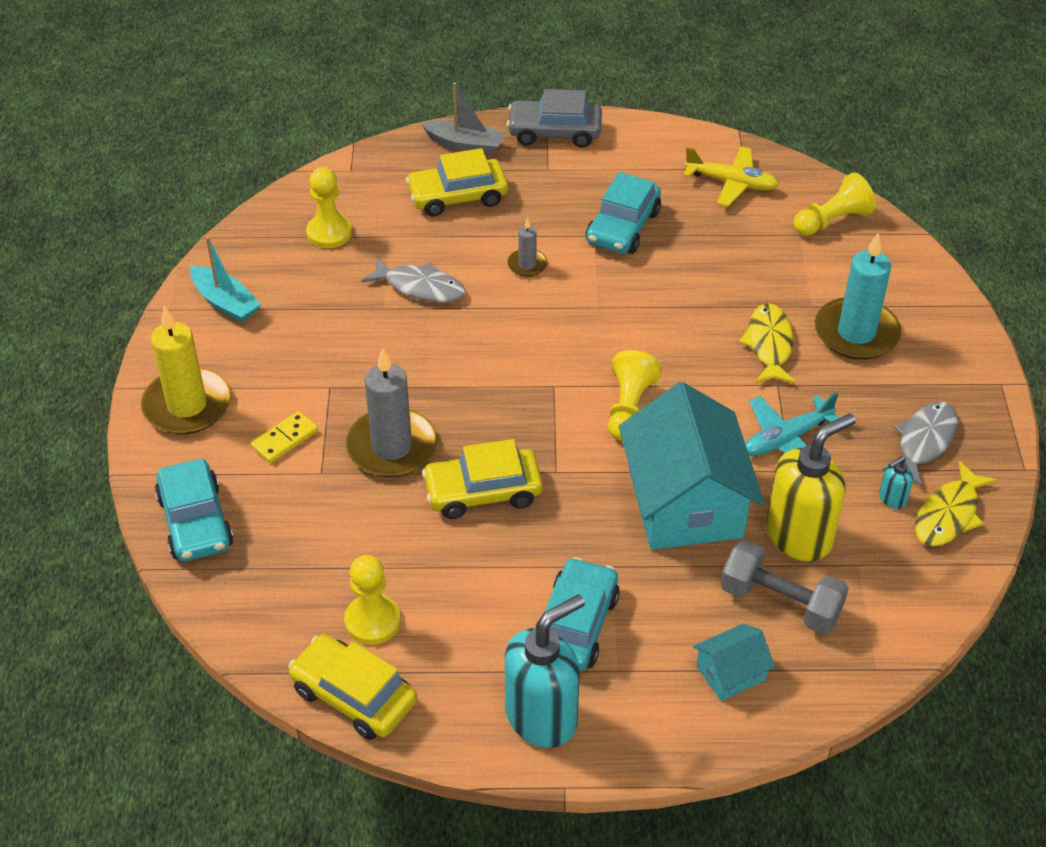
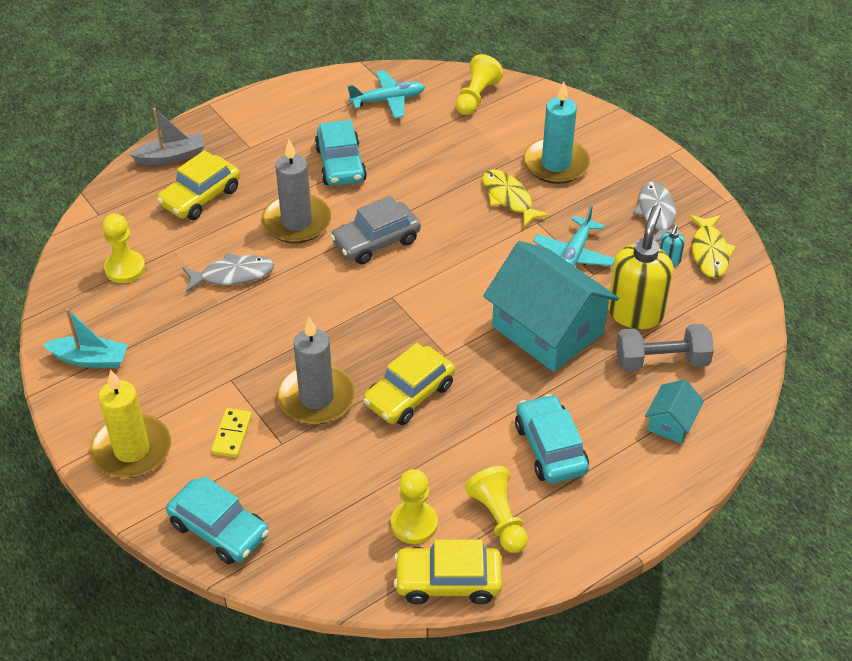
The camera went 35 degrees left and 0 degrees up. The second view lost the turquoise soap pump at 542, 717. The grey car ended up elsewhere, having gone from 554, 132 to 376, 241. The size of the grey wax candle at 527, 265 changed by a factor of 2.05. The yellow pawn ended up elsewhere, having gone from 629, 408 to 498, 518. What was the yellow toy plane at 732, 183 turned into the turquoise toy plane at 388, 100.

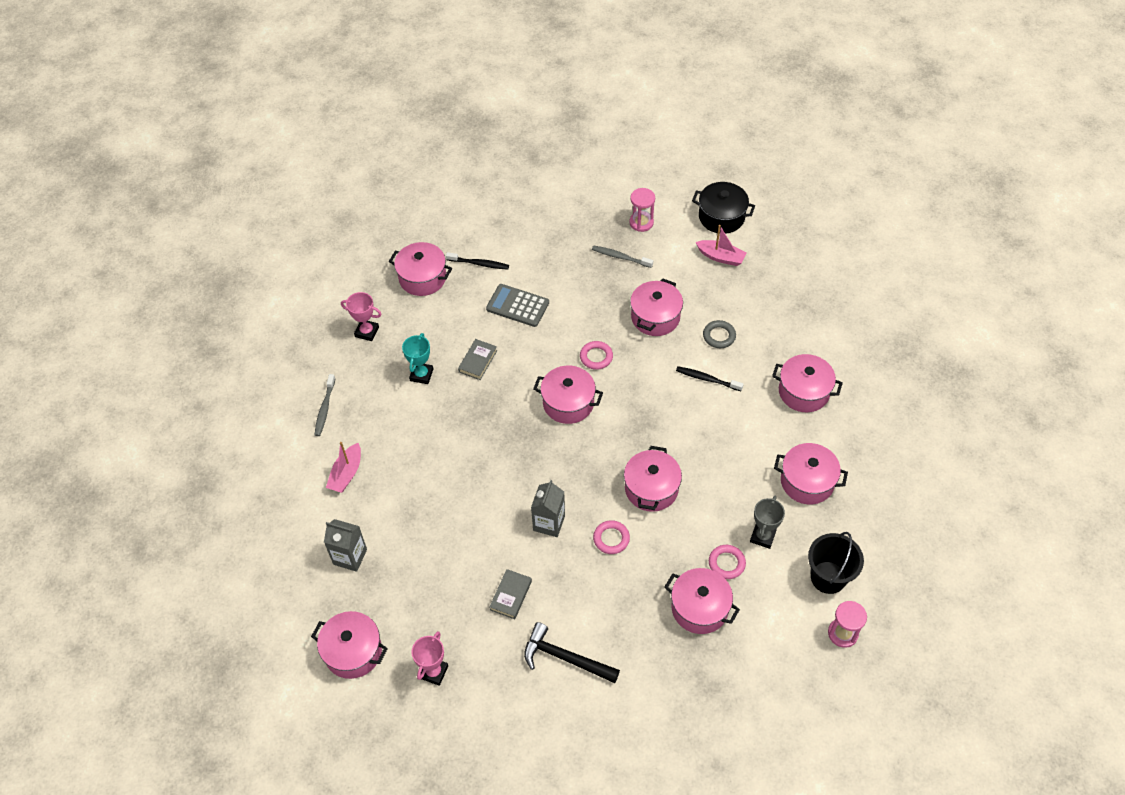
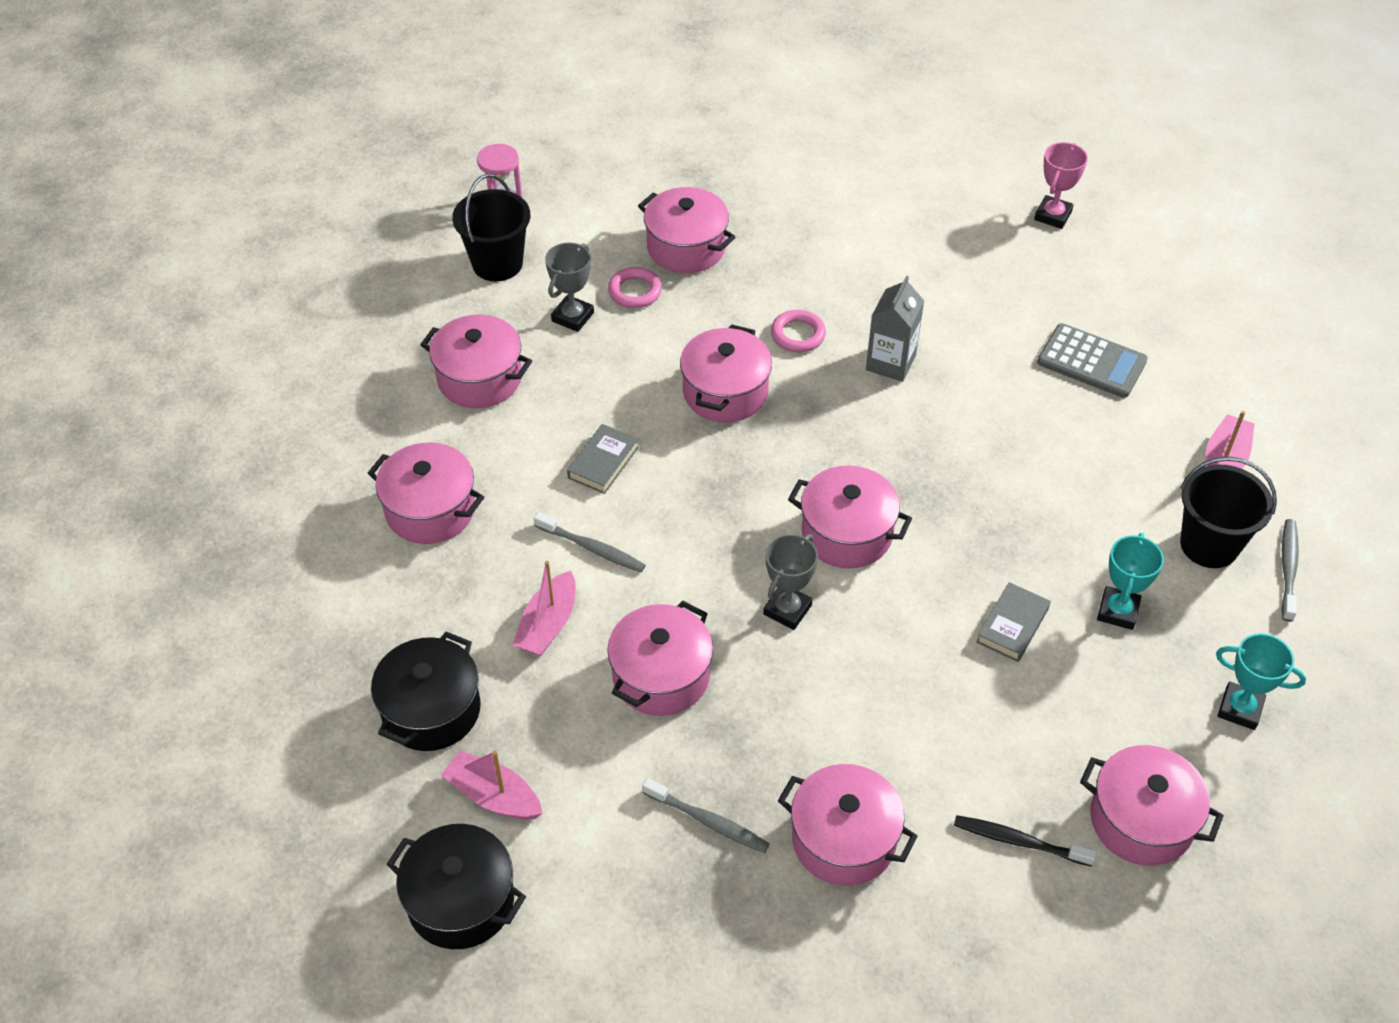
The camera went 175 degrees left and 5 degrees down. The rose-pink cooking pot ended up elsewhere, having gone from 353, 652 to 843, 839. The second view lost the grey milk carton at 350, 557. What was the rose-pink award cup at 367, 332 turned into the turquoise award cup at 1240, 709. The grey adding machine ended up elsewhere, having gone from 517, 306 to 1091, 362. The grey hardcover ended up elsewhere, having gone from 511, 595 to 603, 462. The second view lost the ebony hammer at 565, 658. Where the rose-pink ring stood at 596, 357, the grey award cup came to stand at 787, 610. The second view lost the rose-pink sand timer at 641, 222. What was the ebony toothbrush at 707, 379 turned into the grey toothbrush at 592, 548. Where the grey ring stood at 719, 336, the rose-pink sailboat came to stand at 548, 624. The second view gained the ebony cooking pot at 431, 710. The second view gained the ebony sand bucket at 1209, 545.

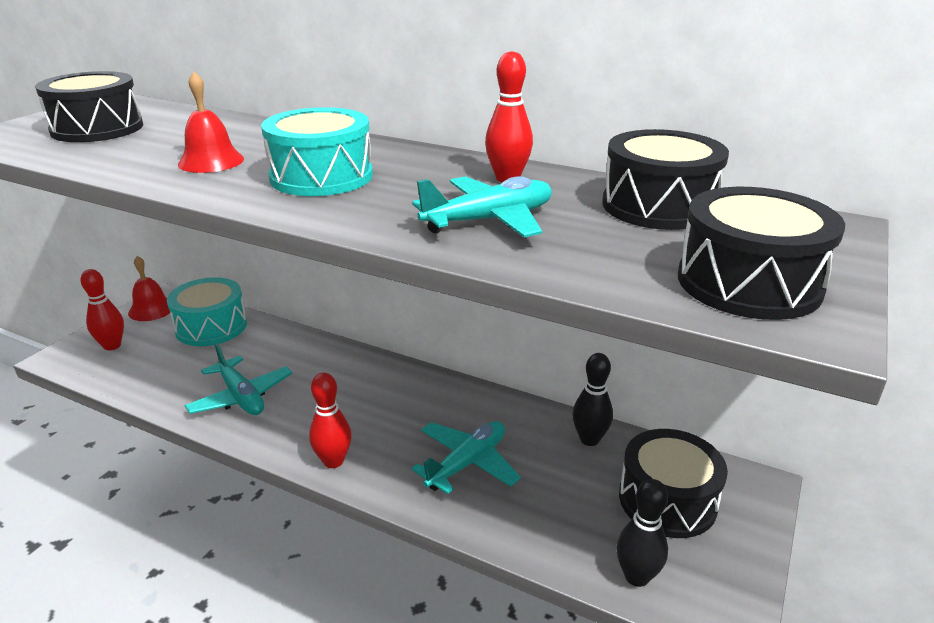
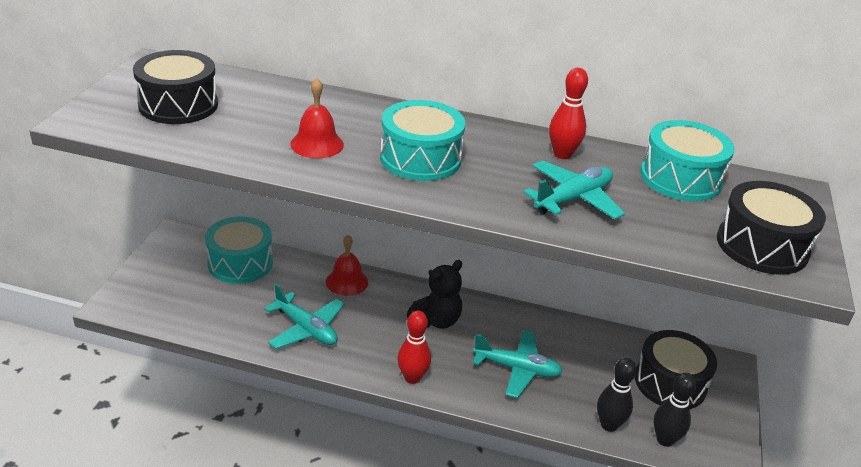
The camera went 15 degrees left and 5 degrees up. The second view lost the scarlet bowling pin at 112, 346. The scarlet school bell ended up elsewhere, having gone from 151, 309 to 347, 281. The turquoise toy plane at 467, 463 ended up facing another way, 75 degrees clockwise from before. The ebony bowling pin ended up elsewhere, having gone from 589, 439 to 609, 425. What was the ebony drum at 658, 206 turned into the turquoise drum at 680, 178. The second view gained the ebony stuffed bear at 436, 320.

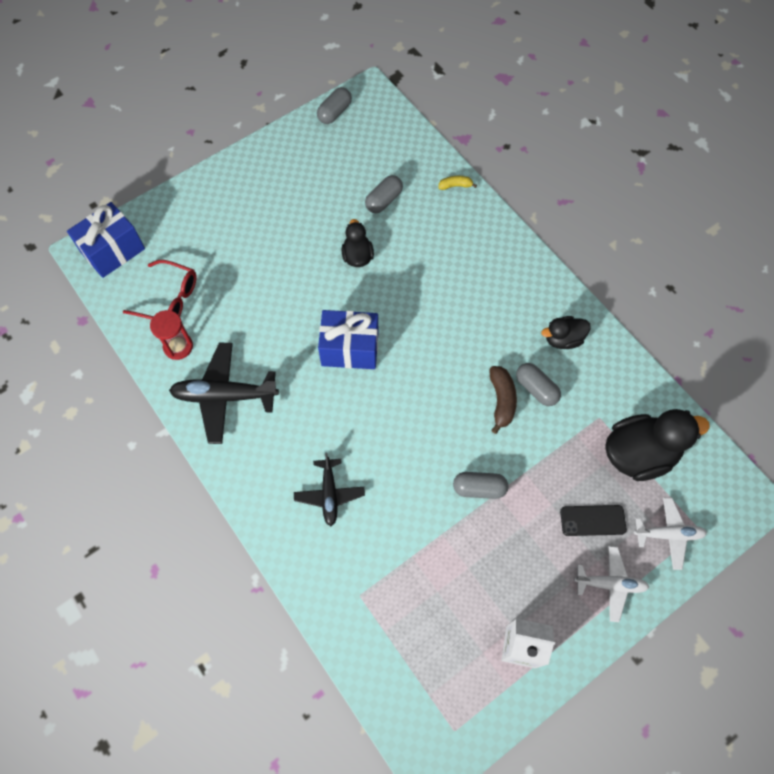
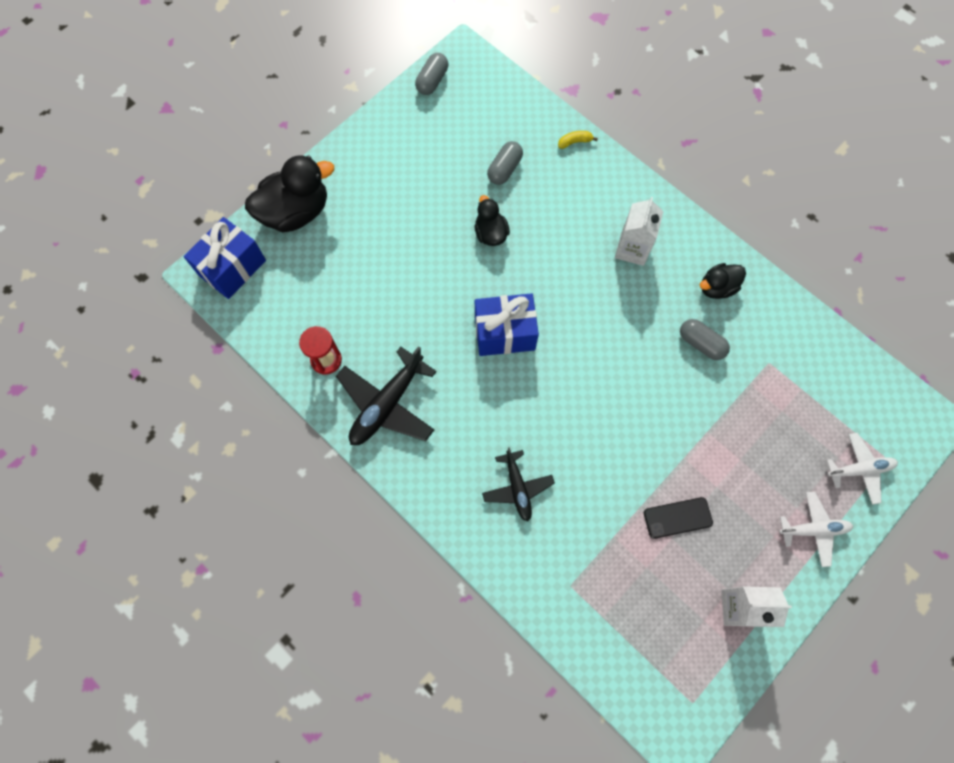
The camera went 10 degrees left and 5 degrees up. The second view lost the scarlet spectacles at 169, 299. The ebony toy plane at 225, 396 ended up facing another way, 45 degrees counterclockwise from before. The second view lost the grey capsule at 479, 488. The second view lost the brown toy banana at 501, 401. The ebony phone ended up elsewhere, having gone from 592, 520 to 677, 518. The ebony rubber duck ended up elsewhere, having gone from 639, 454 to 296, 212. The second view gained the white milk carton at 632, 249.

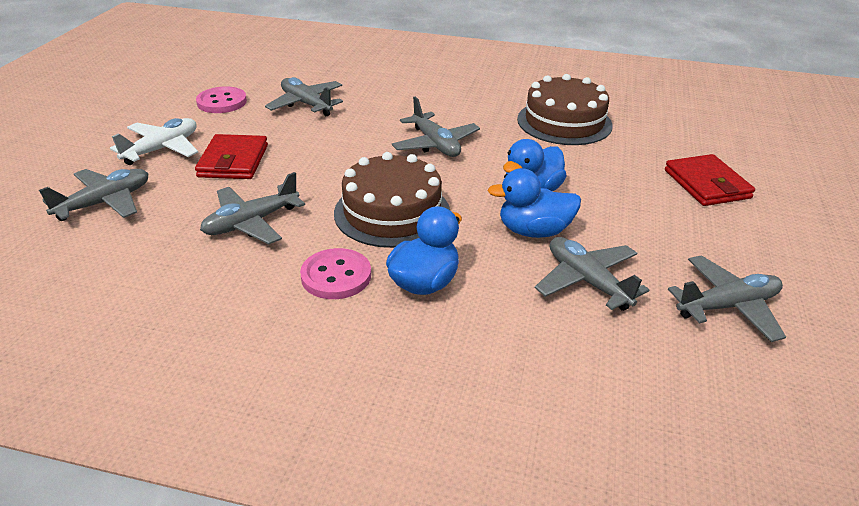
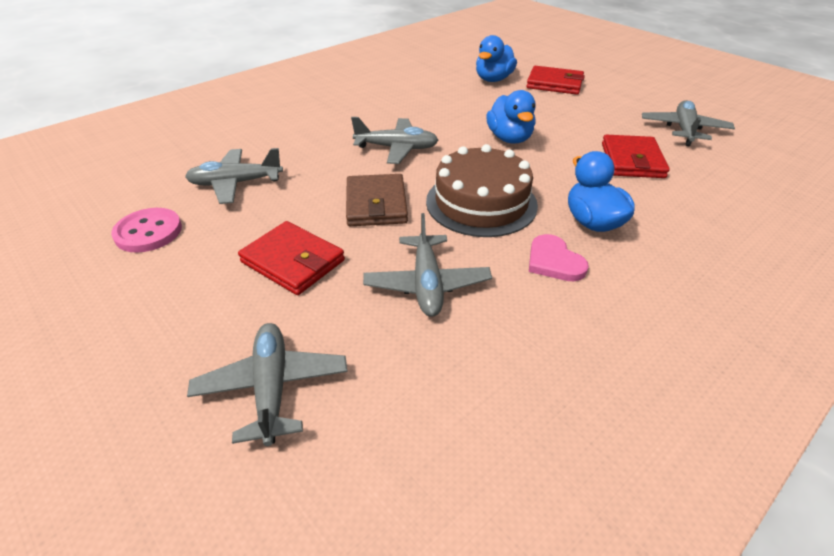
The camera went 55 degrees left and 5 degrees up. The second view lost the white toy plane at 162, 149. Where the rose-pink button stood at 336, 276, the rose-pink love heart came to stand at 554, 261. The blue rubber duck ended up elsewhere, having gone from 534, 231 to 493, 79. The second view lost the brown cake at 564, 122. Where the grey toy plane stood at 587, 281, the scarlet card wallet came to stand at 632, 160. The second view gained the brown card wallet at 376, 204.

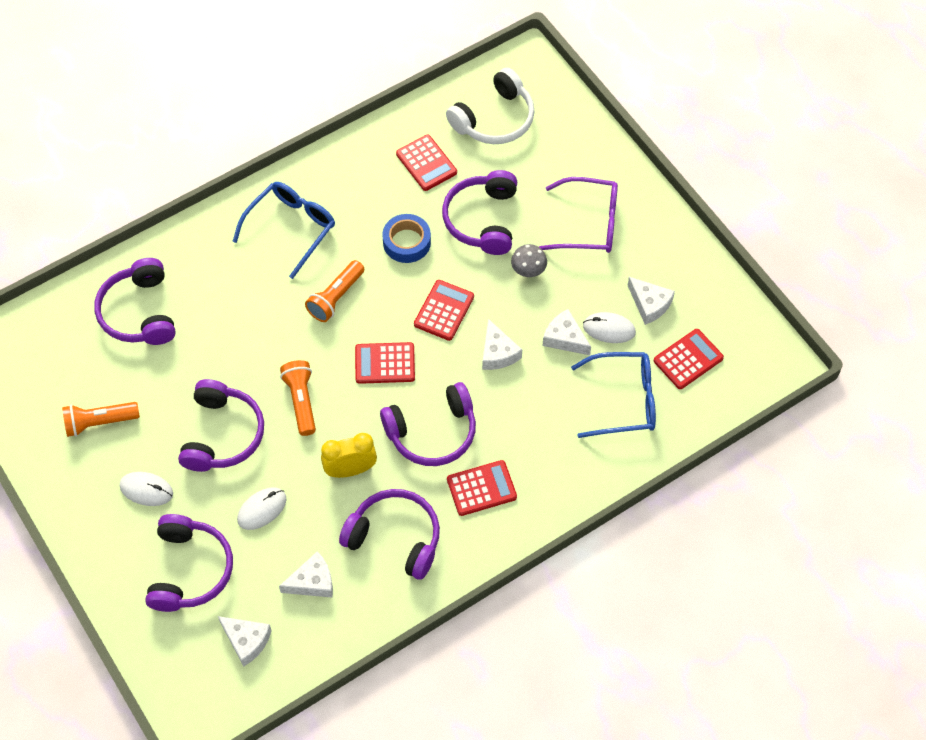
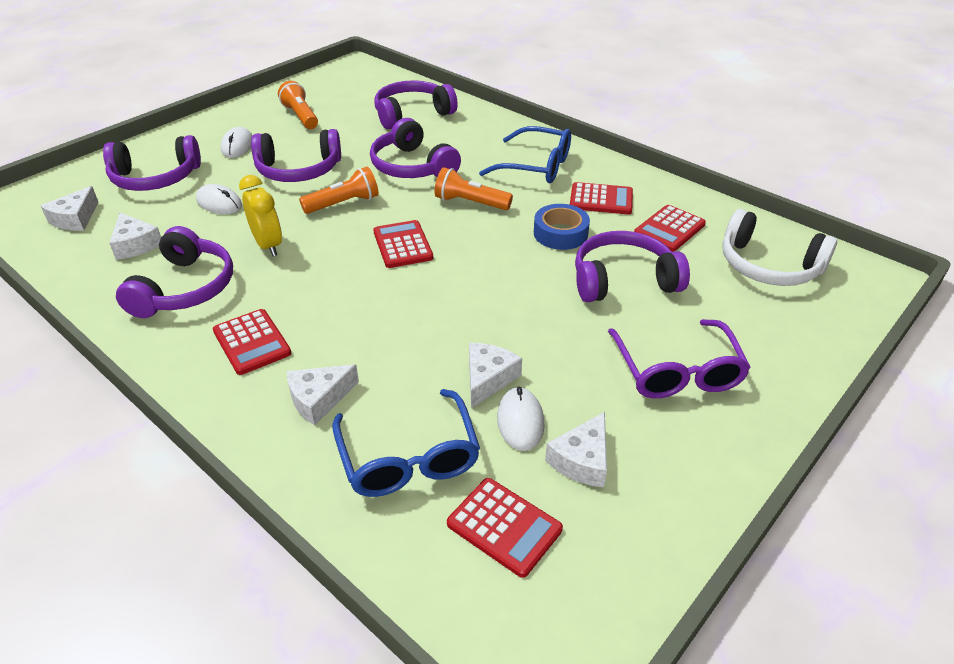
The camera went 75 degrees right and 20 degrees down. The violet headphones ended up elsewhere, having gone from 432, 432 to 412, 166. The scarlet adding machine ended up elsewhere, having gone from 444, 310 to 601, 200. The white piece of cheese ended up elsewhere, having gone from 498, 353 to 319, 399. The second view lost the grey toadstool at 528, 271.

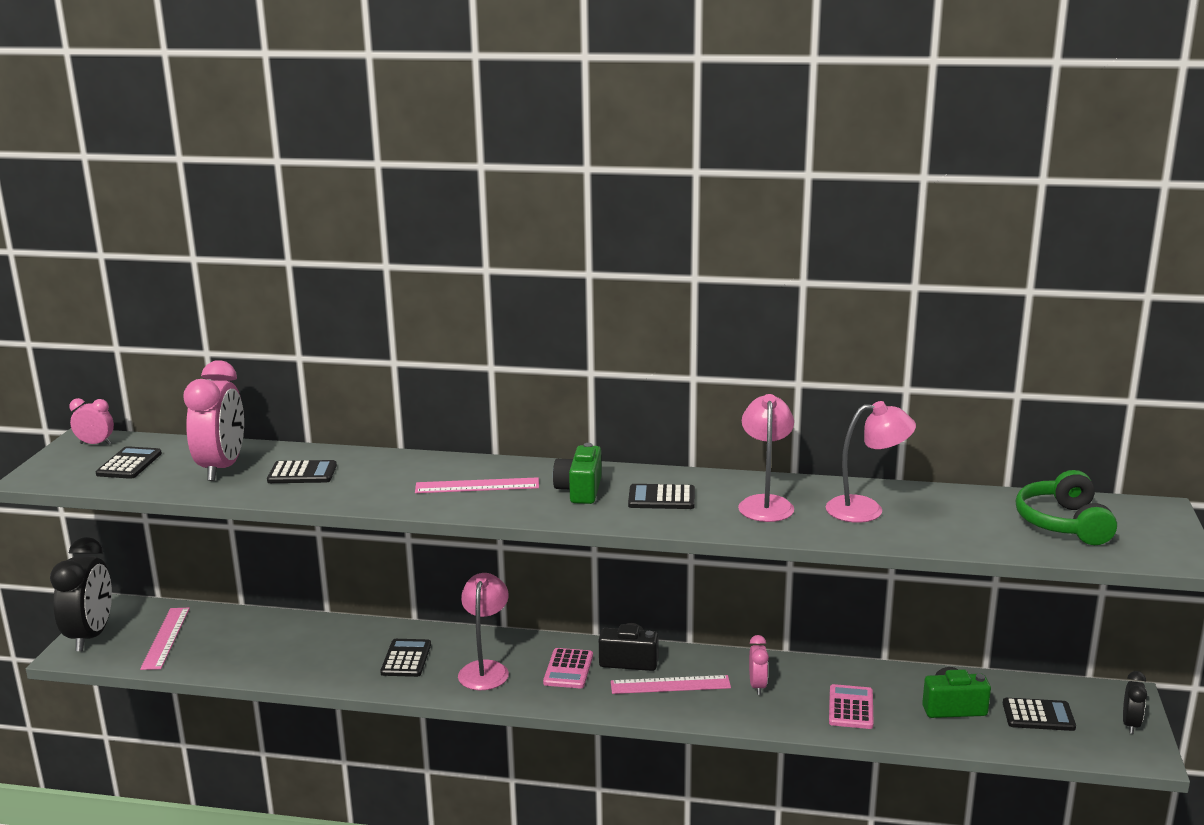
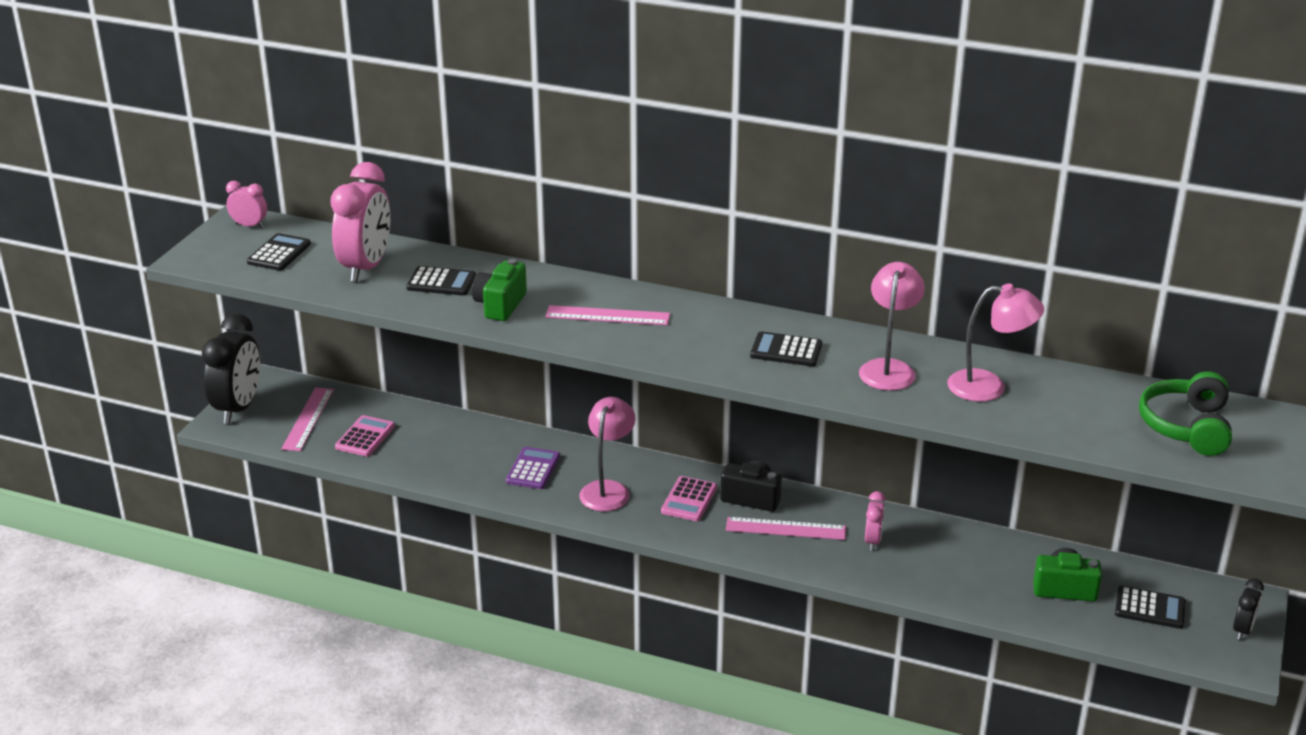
The camera went 10 degrees right and 10 degrees up. What was the ebony adding machine at 406, 659 turned into the violet adding machine at 533, 469. The green camera ended up elsewhere, having gone from 579, 490 to 500, 305. The rose-pink adding machine ended up elsewhere, having gone from 851, 708 to 365, 437.

